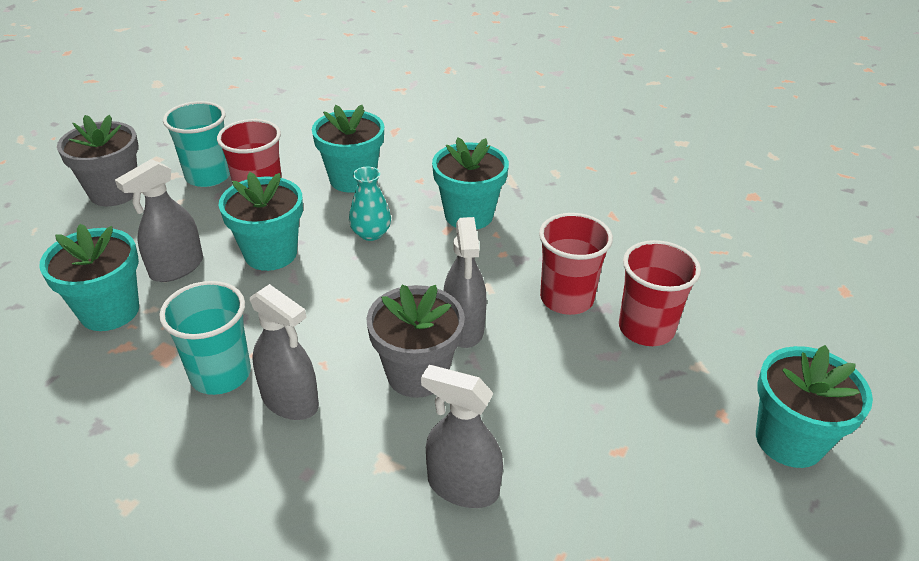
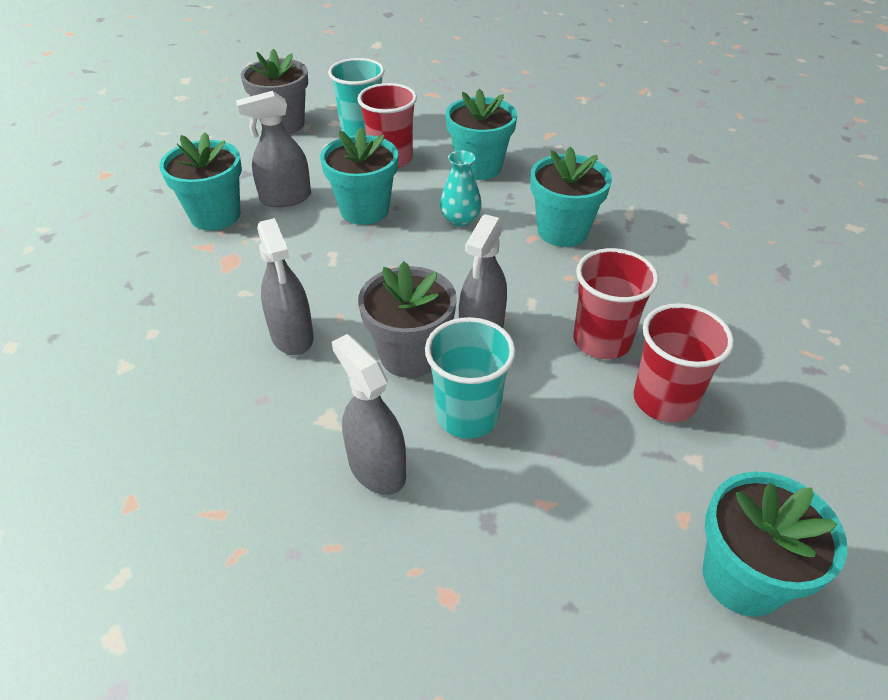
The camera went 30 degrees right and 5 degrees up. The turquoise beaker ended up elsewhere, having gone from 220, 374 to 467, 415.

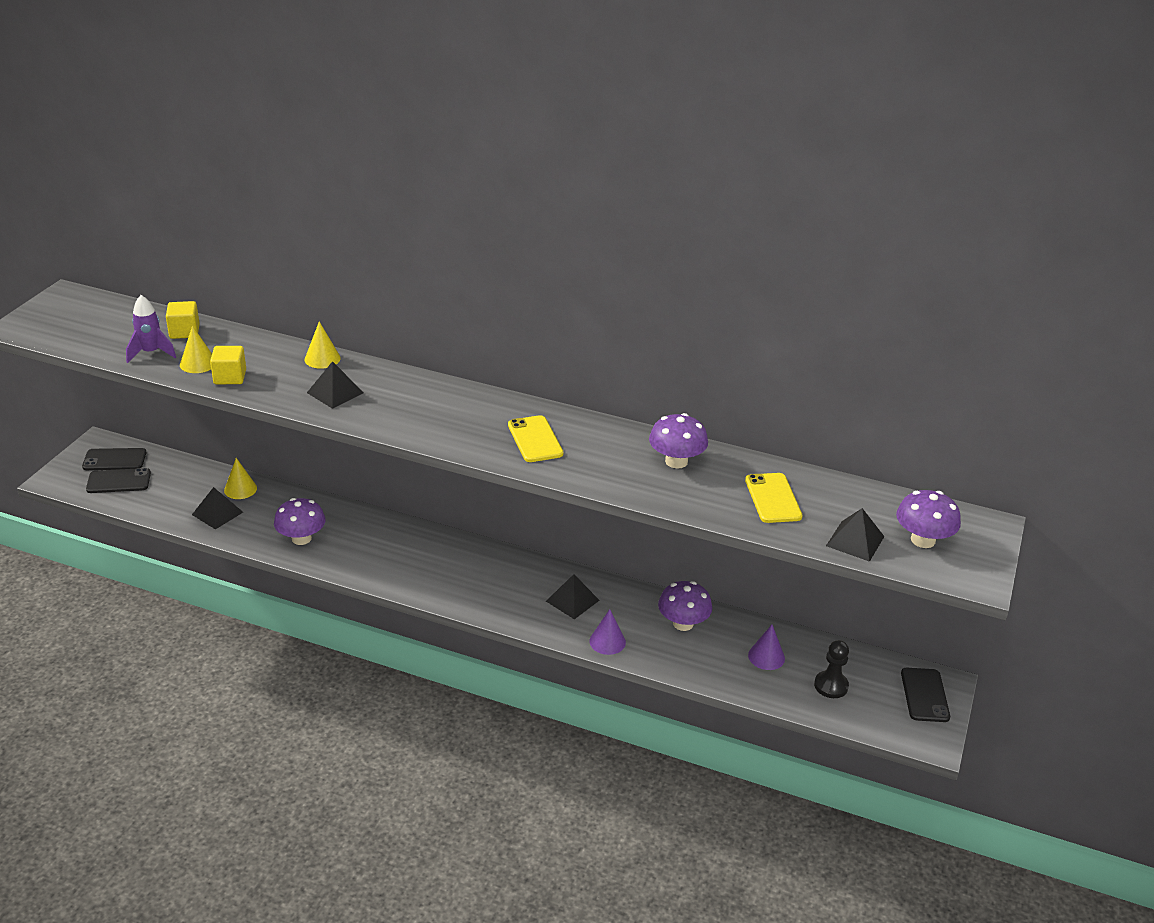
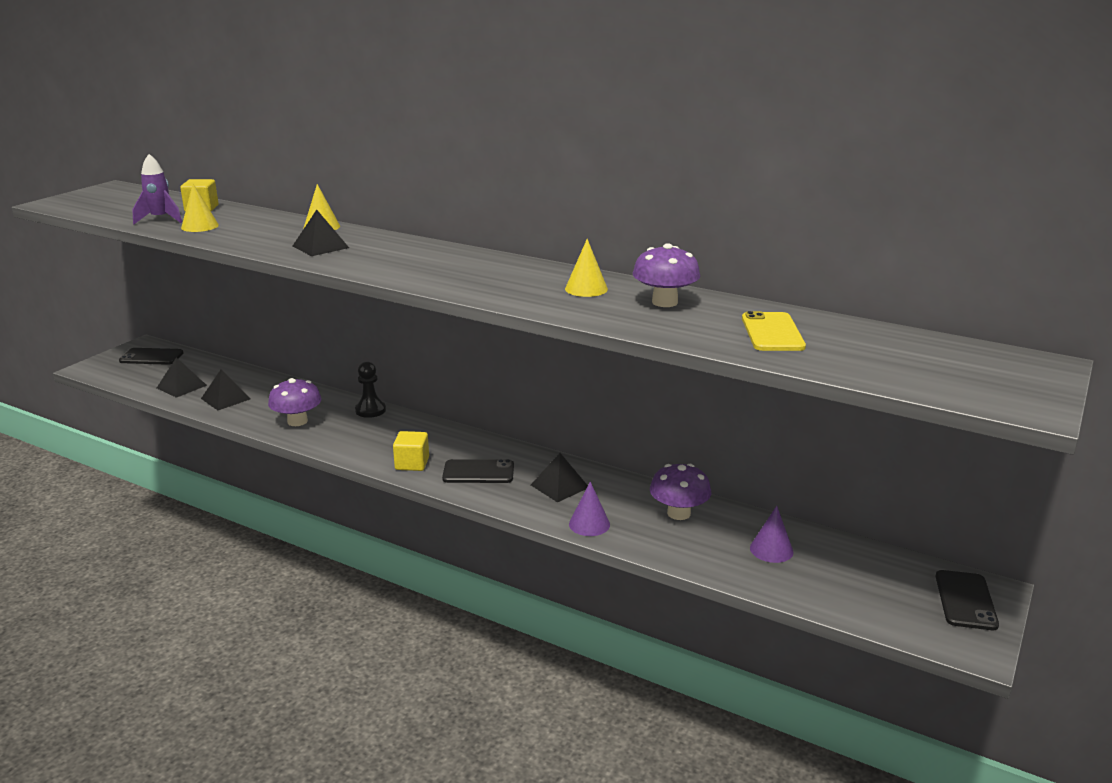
The camera went 10 degrees right and 10 degrees down. The ebony phone ended up elsewhere, having gone from 118, 481 to 478, 472. The yellow block ended up elsewhere, having gone from 230, 377 to 412, 463. The yellow cone ended up elsewhere, having gone from 240, 489 to 586, 289. The second view lost the yellow phone at 535, 439. The ebony pawn ended up elsewhere, having gone from 831, 686 to 370, 410. The ebony solid pyramid ended up elsewhere, having gone from 855, 541 to 181, 386. The second view lost the violet toadstool at 923, 540.

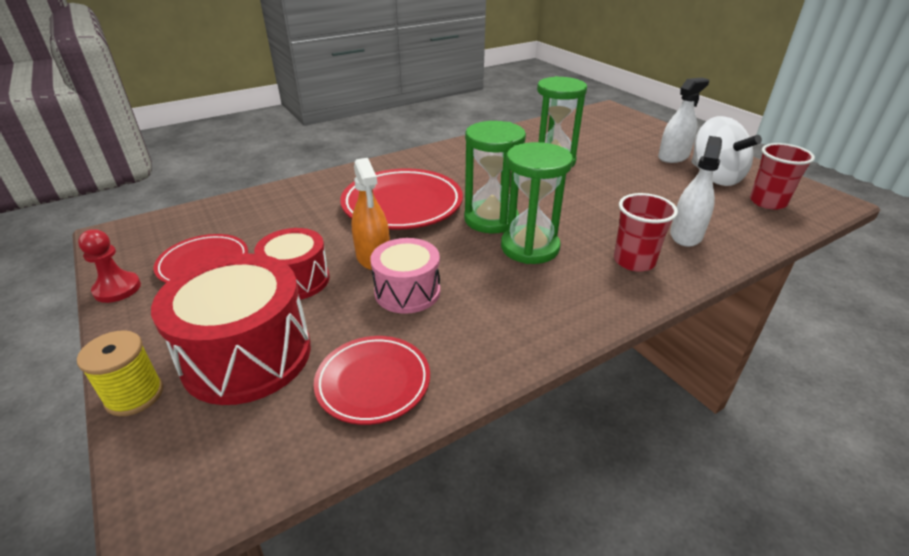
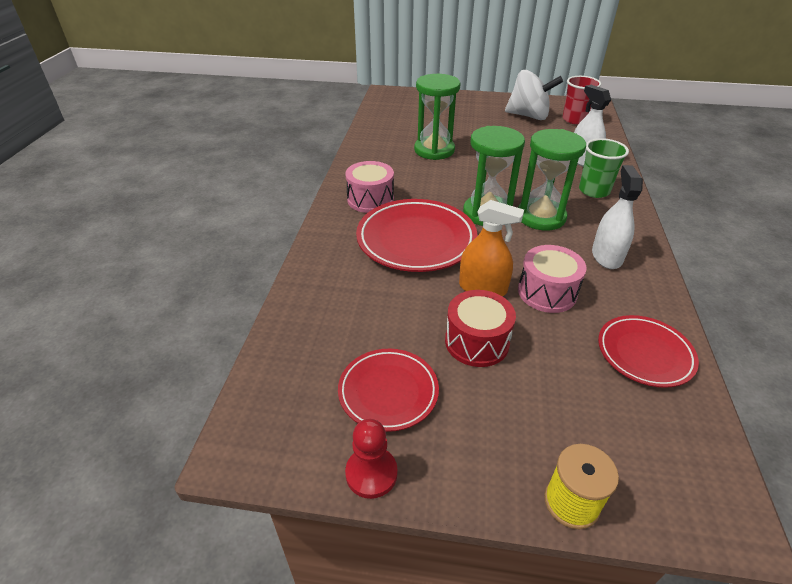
The camera went 50 degrees left and 5 degrees up. The second view lost the scarlet drum at 247, 355. What was the scarlet beaker at 634, 261 turned into the green beaker at 594, 191. The white spray bottle ended up elsewhere, having gone from 673, 157 to 606, 256. The second view gained the rose-pink drum at 370, 199.

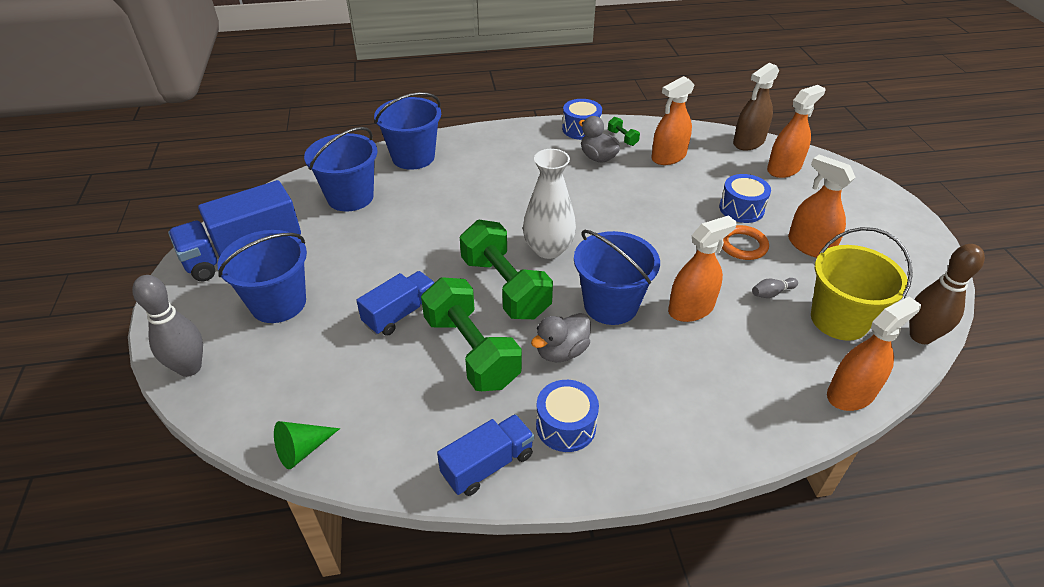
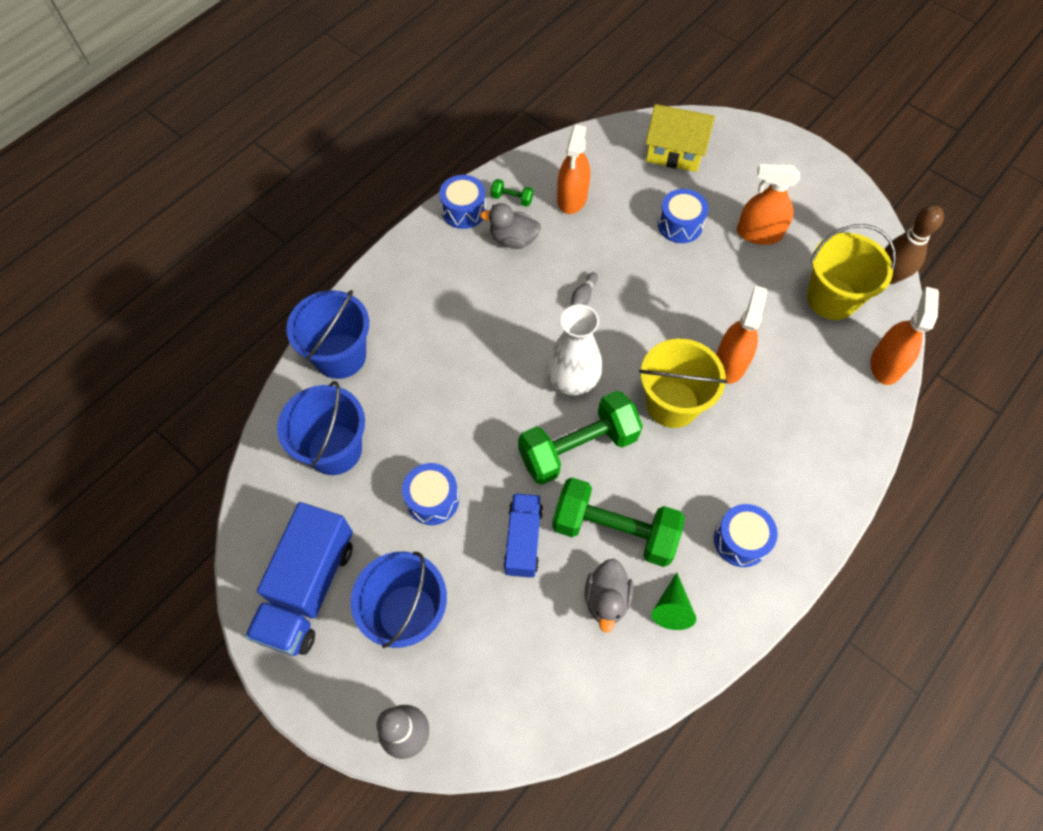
The camera went 40 degrees left and 20 degrees up. The green cone ended up elsewhere, having gone from 303, 449 to 672, 608. The second view lost the blue truck at 488, 465. The green free weight at 505, 287 ended up facing another way, 45 degrees counterclockwise from before. The grey rubber duck ended up elsewhere, having gone from 561, 351 to 606, 599. What was the blue sand bucket at 610, 305 turned into the yellow sand bucket at 672, 404. The second view lost the bright orange ring at 742, 245. The second view lost the brown spray bottle at 748, 142. The grey bowling pin ended up elsewhere, having gone from 771, 293 to 583, 296. Where the bright orange spray bottle stood at 783, 169, the yellow house came to stand at 674, 152. The second view gained the blue drum at 432, 499.

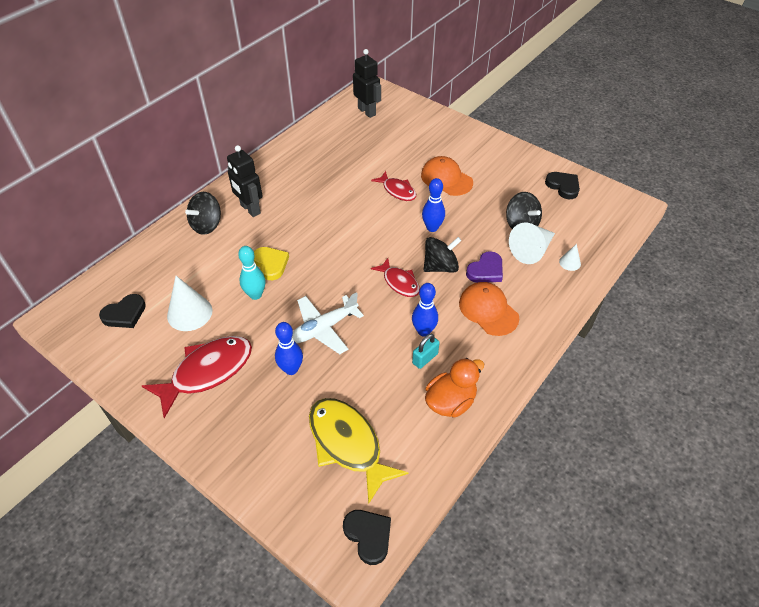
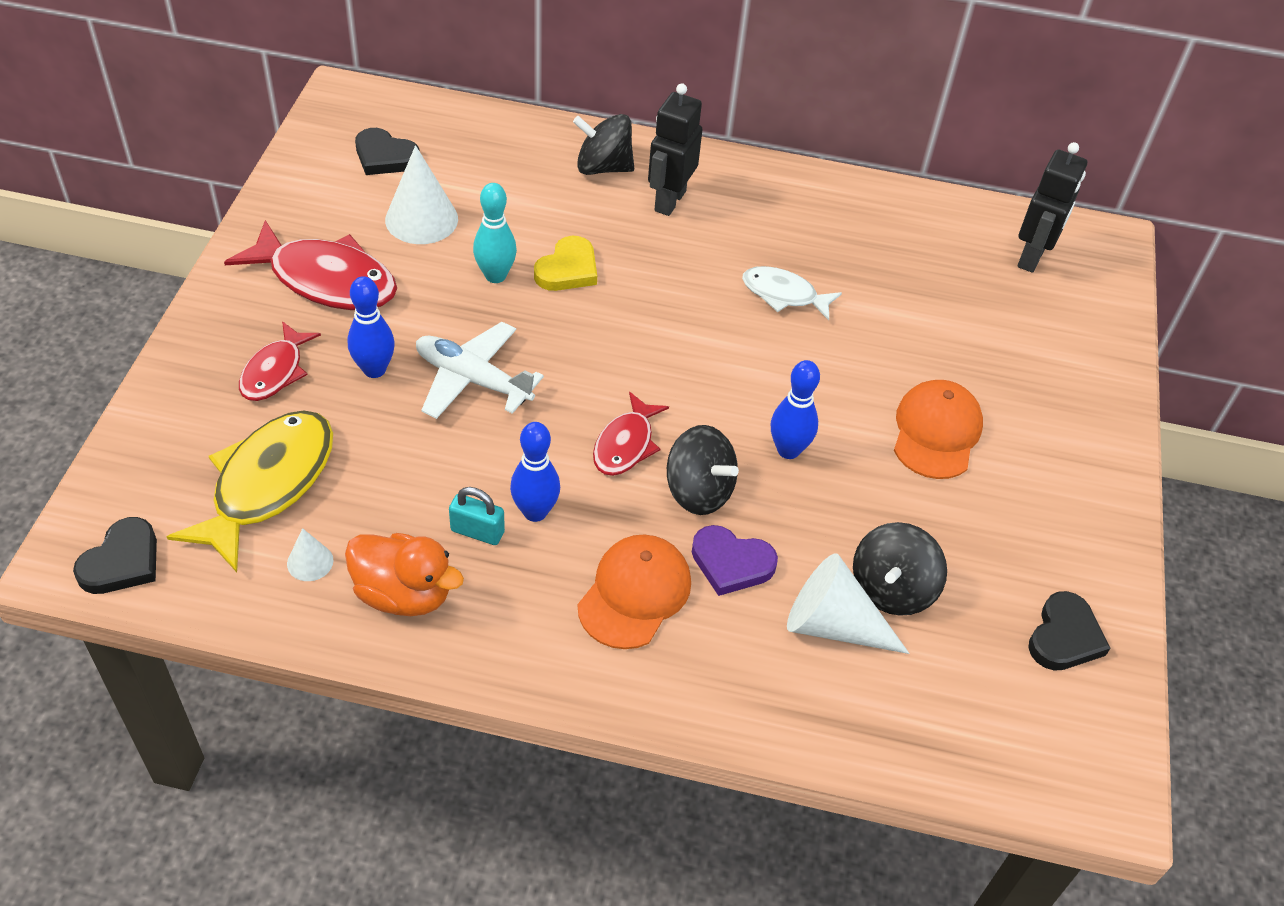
The camera went 60 degrees right and 0 degrees up. The scarlet fish figure ended up elsewhere, having gone from 397, 191 to 275, 371. The white cone ended up elsewhere, having gone from 570, 262 to 310, 562. The second view gained the white fish figure at 784, 294.

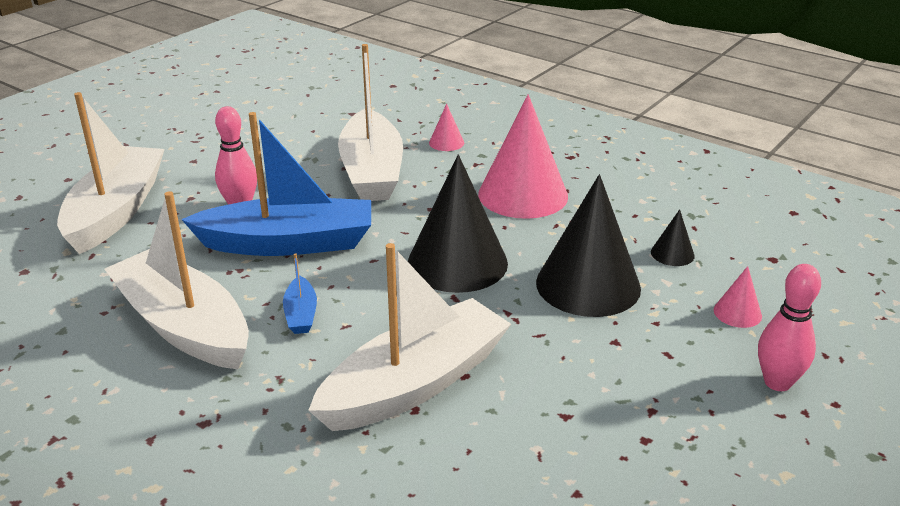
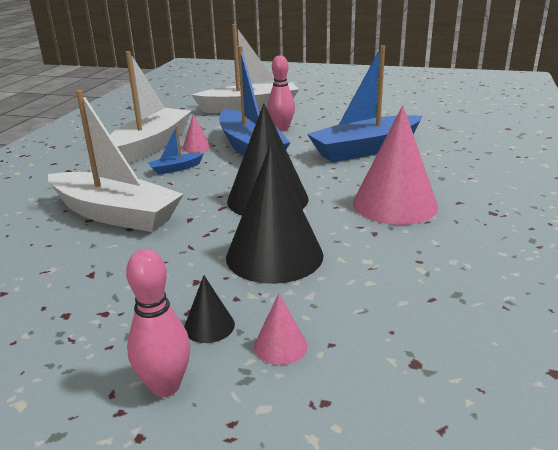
The camera went 70 degrees right and 5 degrees down. What was the white sailboat at 372, 171 turned into the blue sailboat at 365, 150. The rose-pink cone ended up elsewhere, having gone from 446, 143 to 196, 147. The ebony cone ended up elsewhere, having gone from 672, 254 to 209, 326.

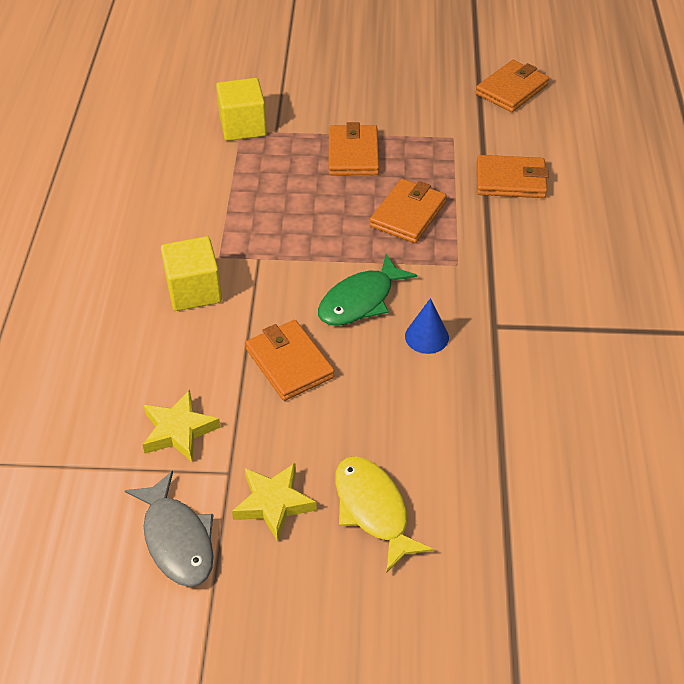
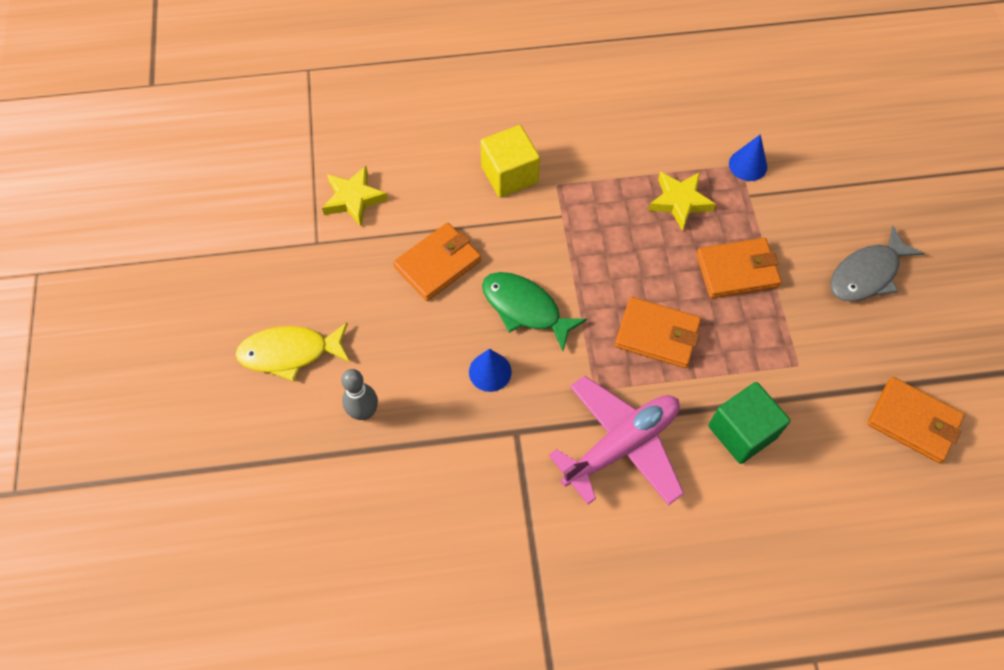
The camera went 80 degrees right and 15 degrees up. The grey fish figure ended up elsewhere, having gone from 177, 539 to 867, 274. Where the yellow block stood at 243, 126, the blue cone came to stand at 748, 165. The yellow star shape ended up elsewhere, having gone from 273, 503 to 679, 201. The yellow fish figure at 373, 510 ended up facing another way, 150 degrees counterclockwise from before. Where the bright orange card wallet stood at 510, 180, the green block came to stand at 742, 432. The second view gained the grey bowling pin at 364, 412. The second view gained the rose-pink toy plane at 621, 445.

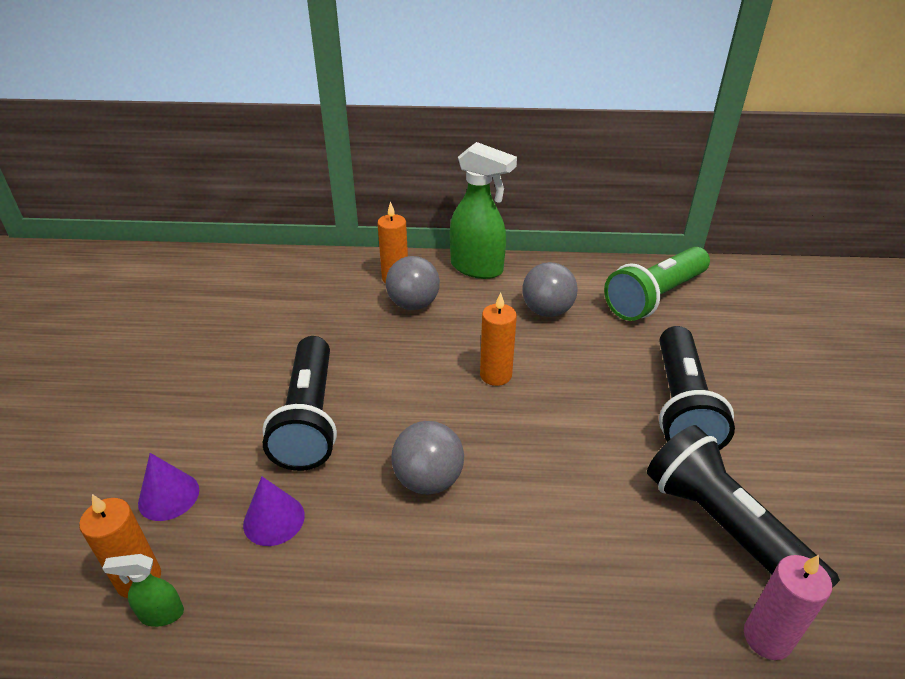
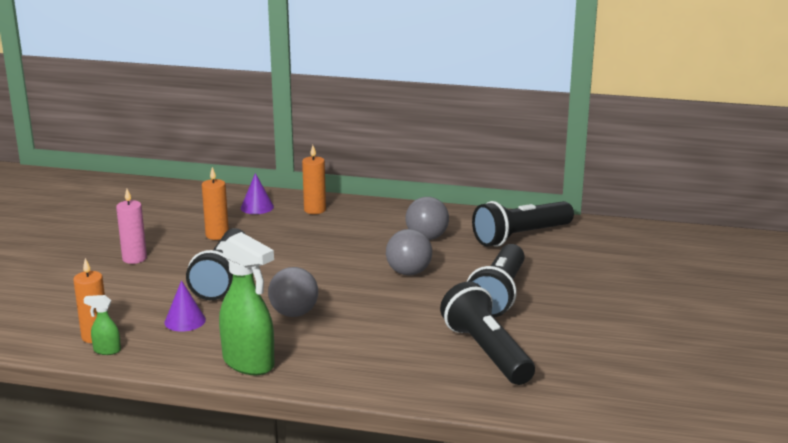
The camera went 10 degrees right and 15 degrees down. The violet cone ended up elsewhere, having gone from 169, 496 to 257, 207. The grey ball ended up elsewhere, having gone from 413, 304 to 408, 272. The green spray bottle ended up elsewhere, having gone from 477, 268 to 249, 363. The bright orange wax candle ended up elsewhere, having gone from 495, 375 to 217, 235. What was the green torch at 655, 297 turned into the ebony torch at 520, 237. The rose-pink wax candle ended up elsewhere, having gone from 767, 638 to 134, 258.

